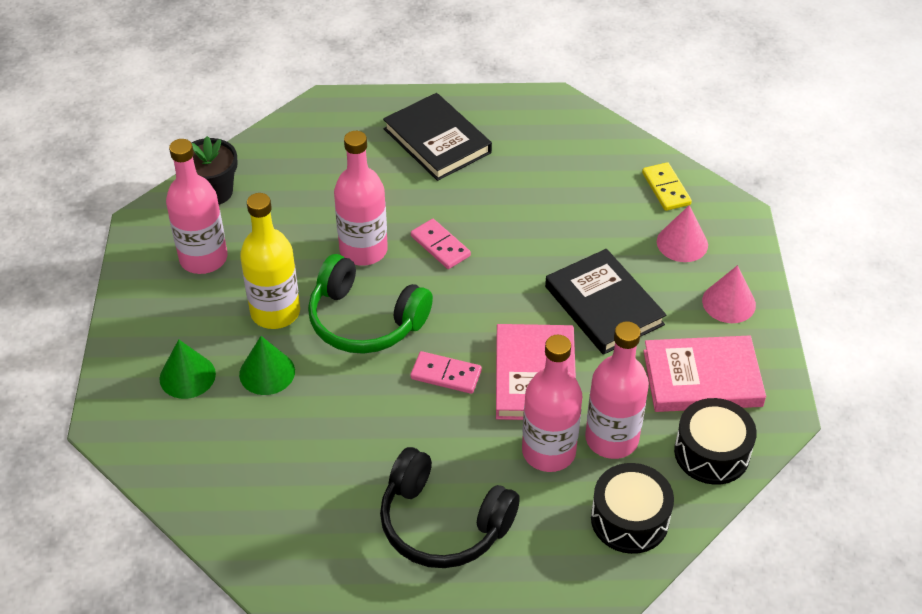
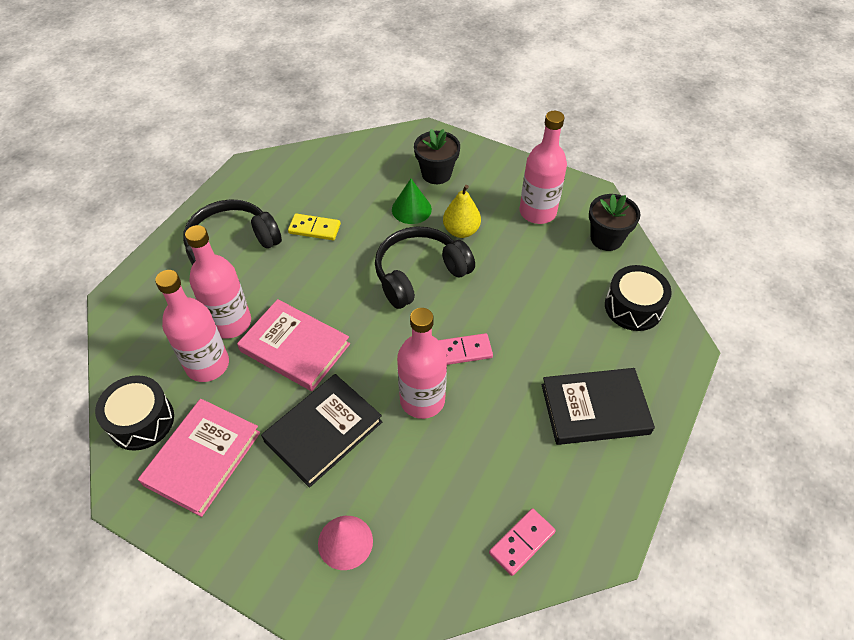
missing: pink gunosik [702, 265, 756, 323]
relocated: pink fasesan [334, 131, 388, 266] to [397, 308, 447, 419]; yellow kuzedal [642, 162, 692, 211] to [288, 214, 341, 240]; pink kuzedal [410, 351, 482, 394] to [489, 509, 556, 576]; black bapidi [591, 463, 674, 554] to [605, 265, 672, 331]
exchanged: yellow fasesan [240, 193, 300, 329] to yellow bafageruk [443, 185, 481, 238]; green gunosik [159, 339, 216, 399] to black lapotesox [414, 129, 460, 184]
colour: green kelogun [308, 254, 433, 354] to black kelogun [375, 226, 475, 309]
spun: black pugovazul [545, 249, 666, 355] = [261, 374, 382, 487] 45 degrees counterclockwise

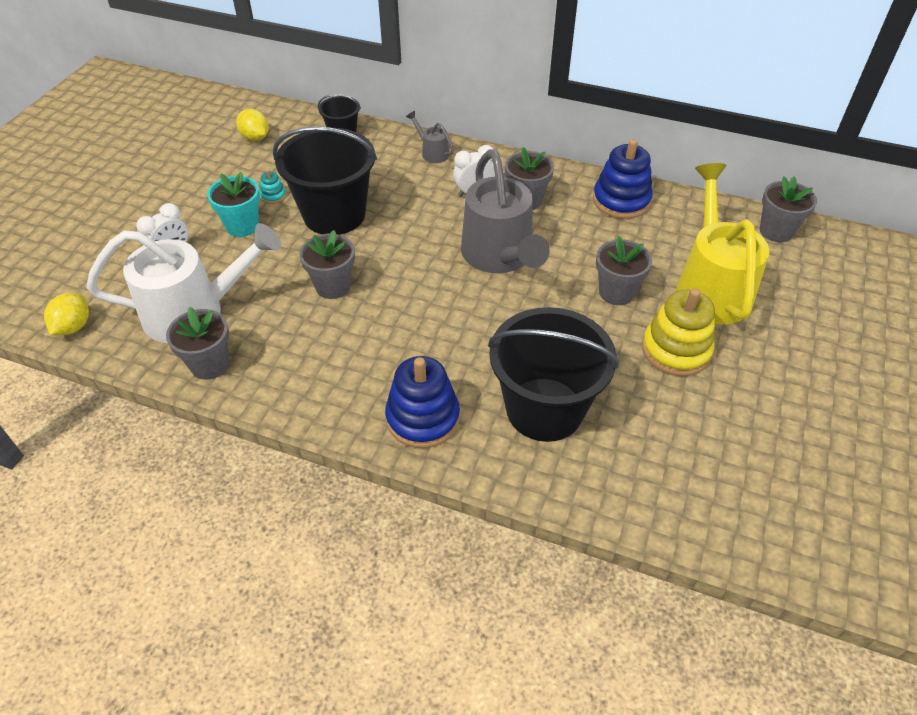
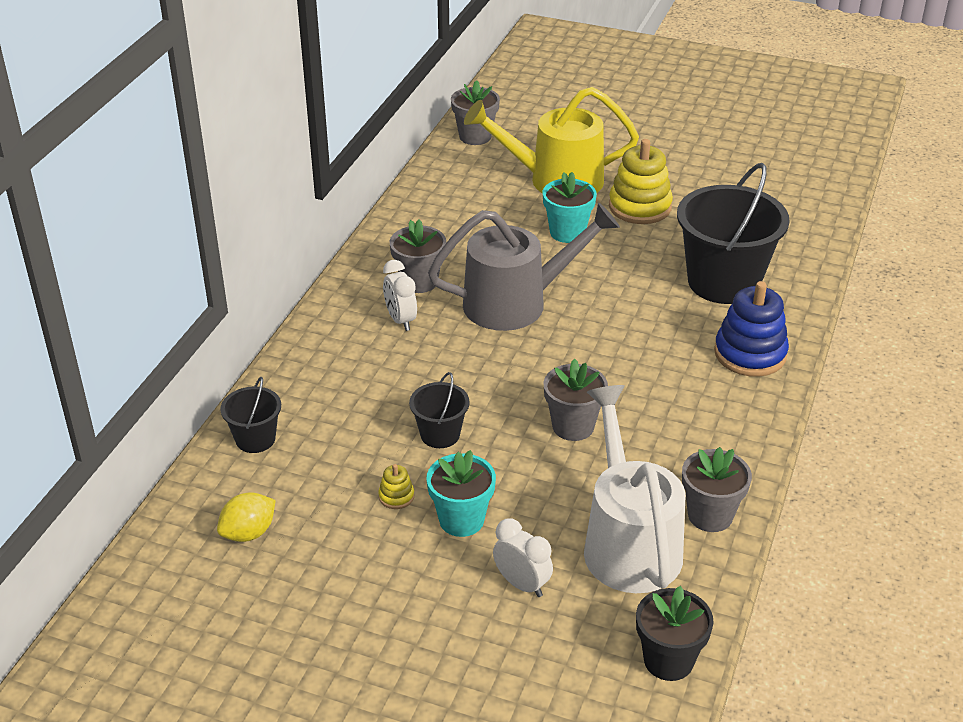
missing: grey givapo [406, 111, 454, 163]; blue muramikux [593, 139, 653, 219]
exchanged: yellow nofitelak [44, 293, 89, 335] to black lapotesox [636, 586, 714, 681]
colour: turquoise muramikux [260, 170, 286, 204] to yellow muramikux [378, 464, 414, 509]; grey lapotesox [596, 236, 652, 305] to turquoise lapotesox [543, 172, 597, 243]
size: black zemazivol [273, 127, 377, 235] = [409, 372, 470, 448] x0.48

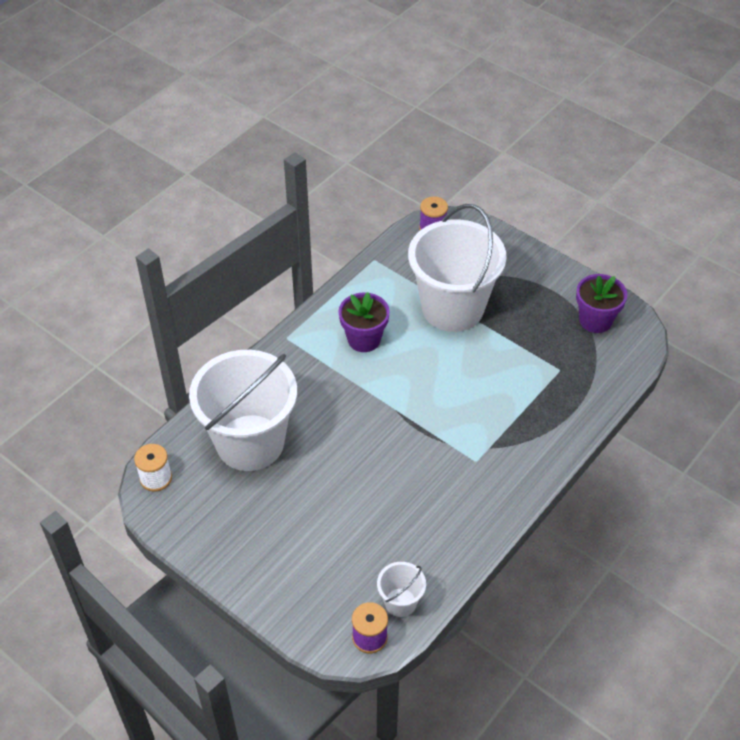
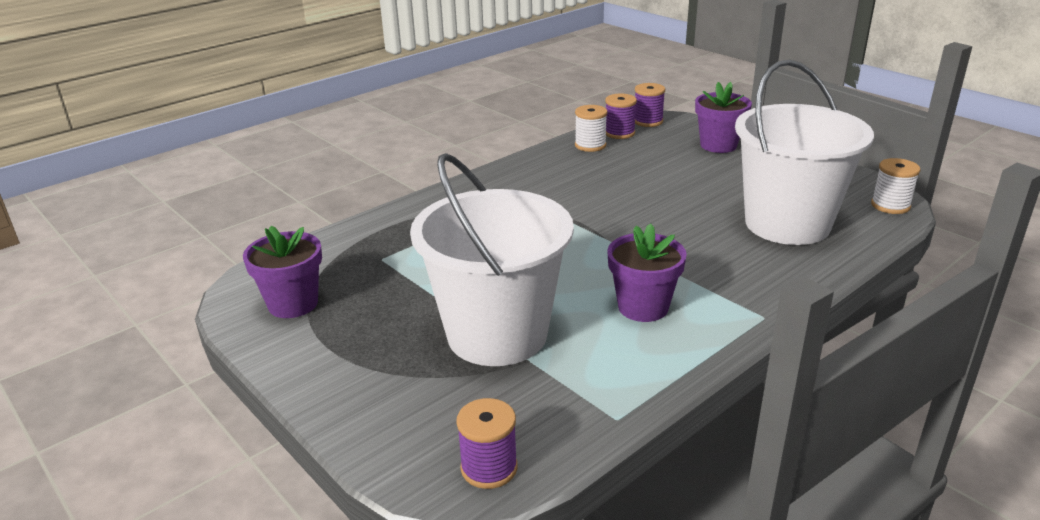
appeared: purple lapotesox [695, 82, 752, 153]; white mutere [575, 105, 607, 152]
exchanged: white zemazivol [377, 562, 426, 617] to purple mutere [605, 93, 637, 139]

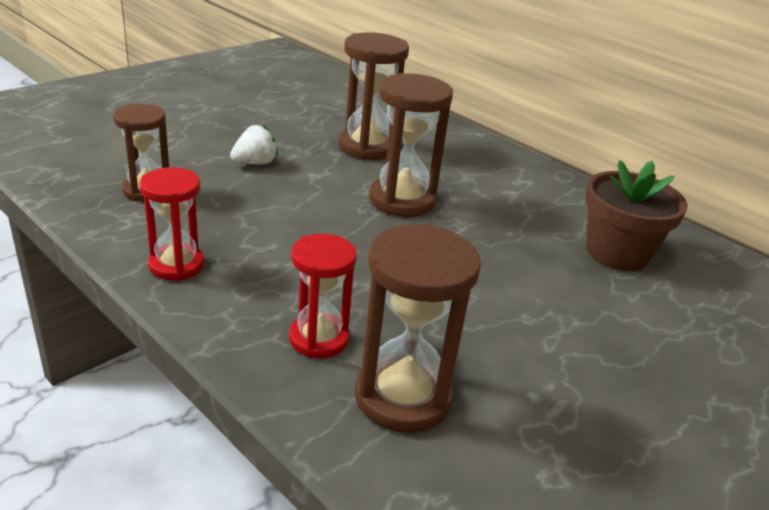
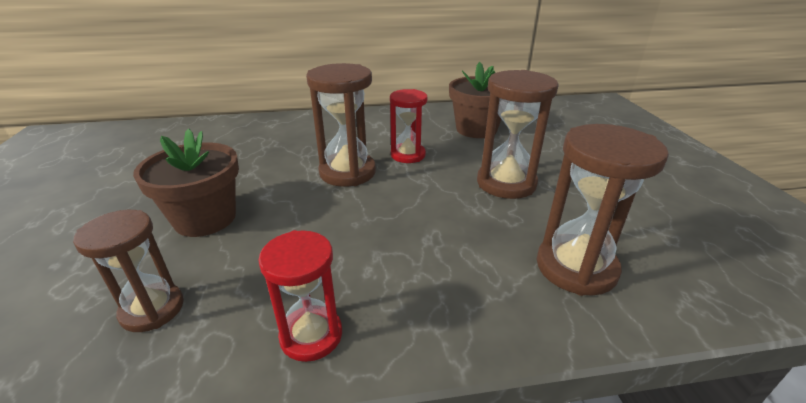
relocated: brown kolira [338, 32, 409, 160] to [477, 70, 559, 199]; red kolira [289, 234, 357, 358] to [390, 89, 428, 163]
exchanged: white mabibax [230, 125, 278, 164] to brown lapotesox [133, 129, 239, 237]

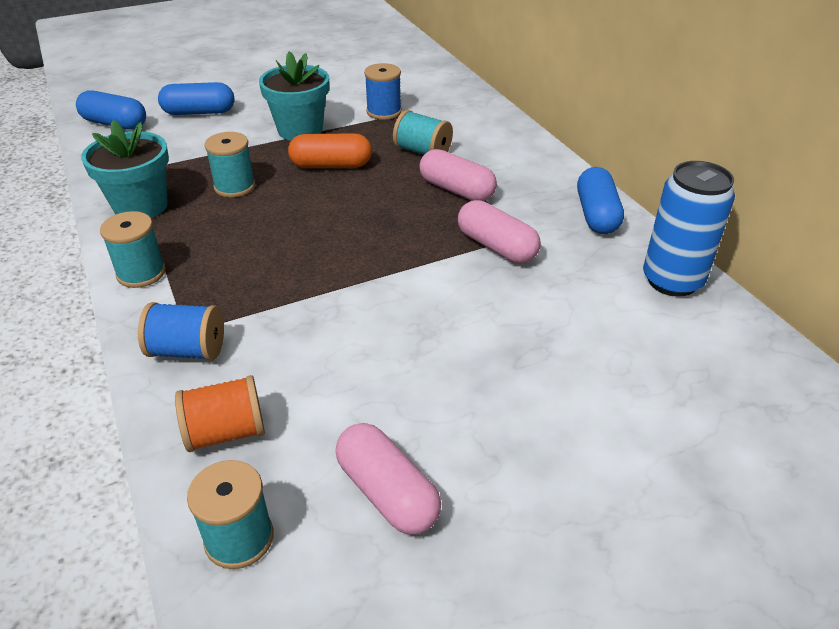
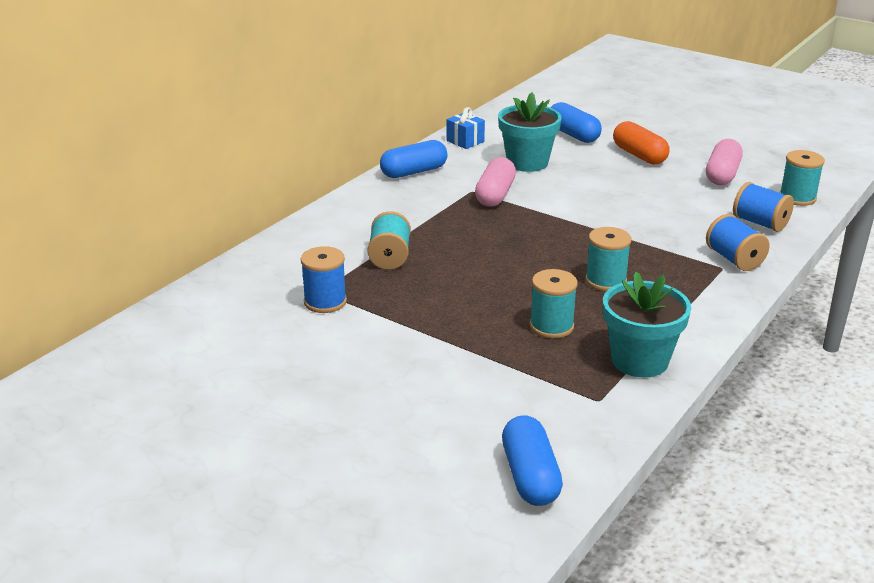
missing: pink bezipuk [419, 149, 497, 201]
relocated: turquoise lapotesox [259, 51, 329, 140] to [498, 92, 562, 172]; blue bezipuk [158, 82, 234, 115] to [551, 102, 602, 143]; orange bezipuk [288, 133, 372, 168] to [613, 121, 670, 165]; turquoise mutere [100, 211, 166, 288] to [585, 227, 631, 291]
exchanged: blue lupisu [643, 161, 735, 297] to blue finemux [446, 107, 485, 149]
colour: orange mutere [175, 375, 265, 452] to blue mutere [733, 182, 794, 232]

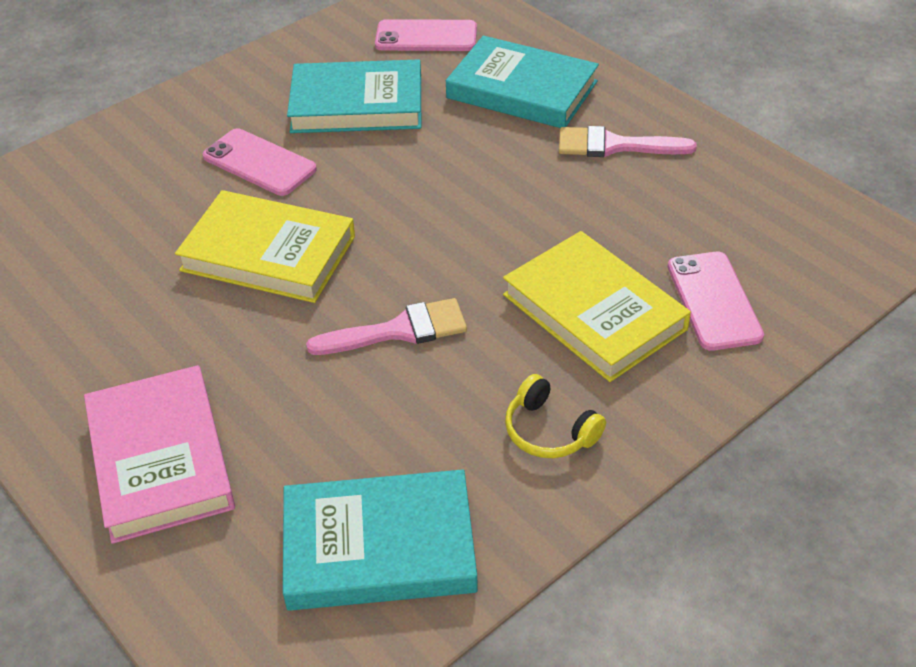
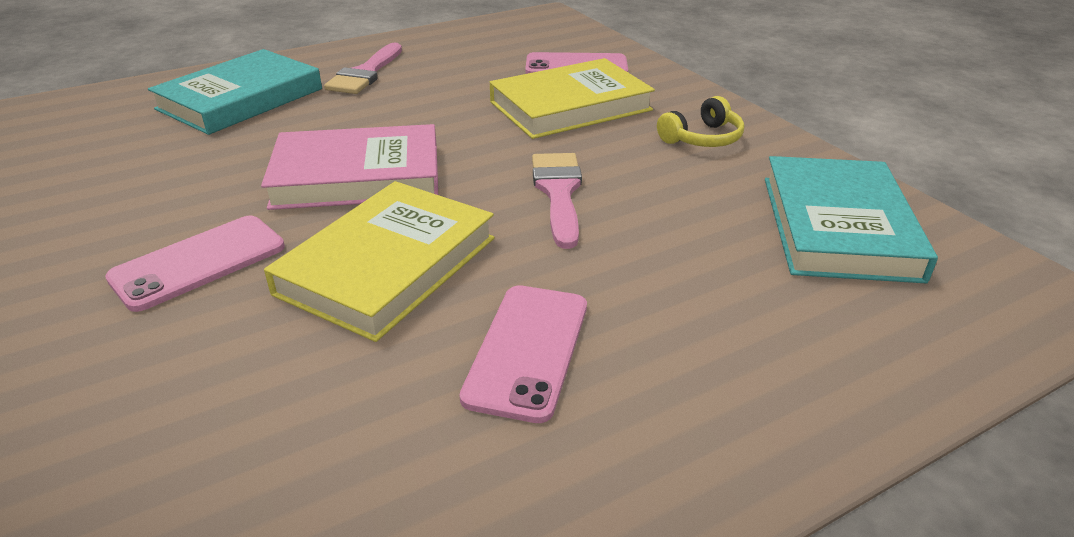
missing: turquoise pugovazul [287, 59, 421, 133]
relocated: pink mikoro [375, 19, 477, 51] to [459, 285, 587, 423]; pink pugovazul [84, 365, 235, 544] to [261, 124, 438, 210]

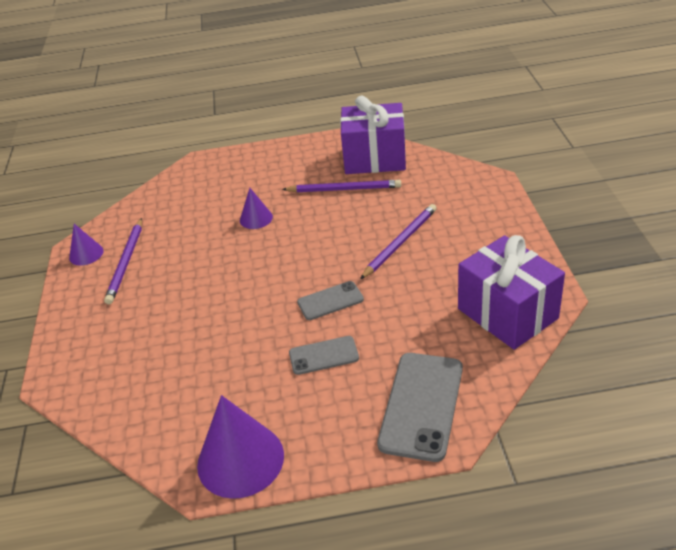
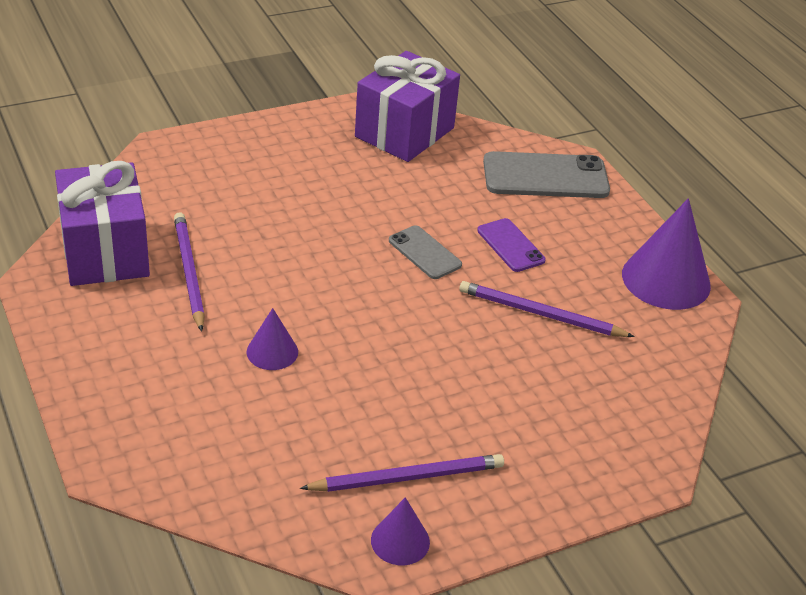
relocated: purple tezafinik [360, 204, 436, 279] to [459, 281, 635, 337]
colour: grey mikoro [289, 336, 359, 375] to purple mikoro [477, 218, 546, 272]

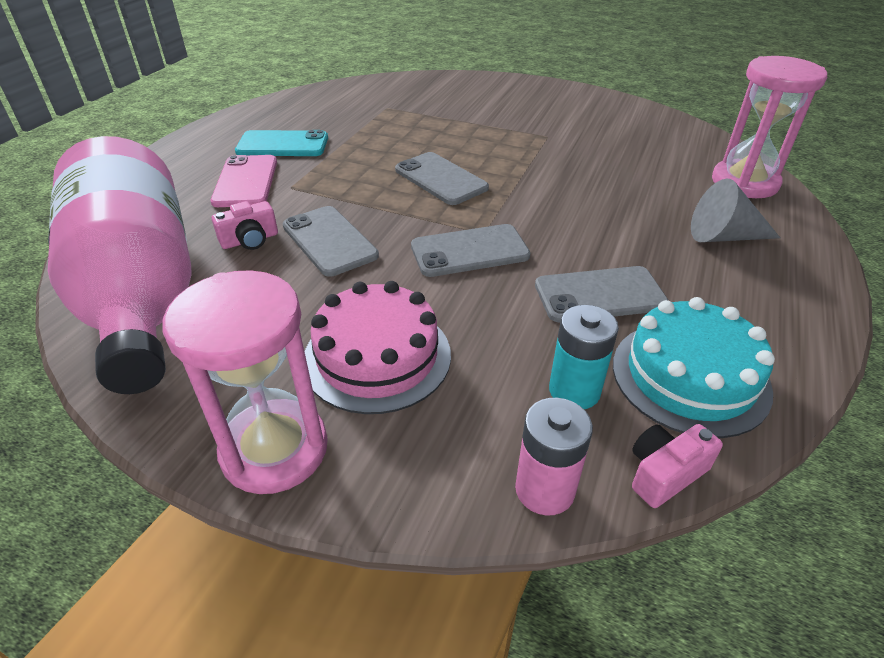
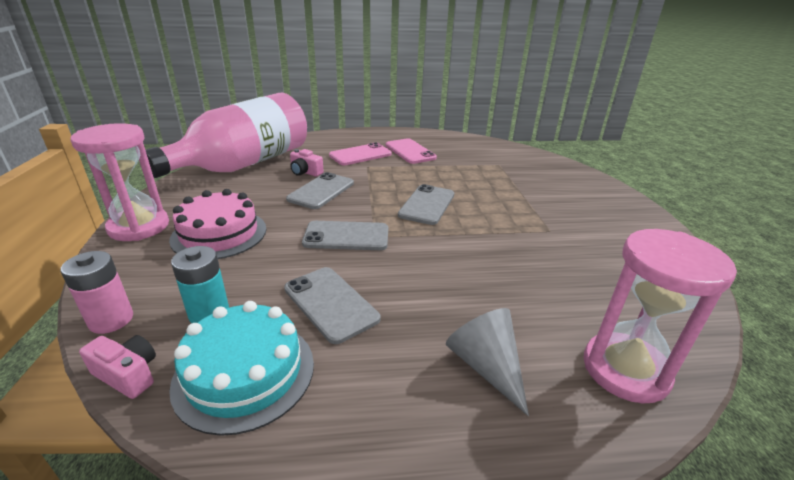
colour: turquoise mikoro [235, 130, 328, 156] to pink mikoro [385, 138, 437, 164]
spun: grey mikoro [411, 224, 530, 277] = [302, 221, 388, 250] 45 degrees counterclockwise

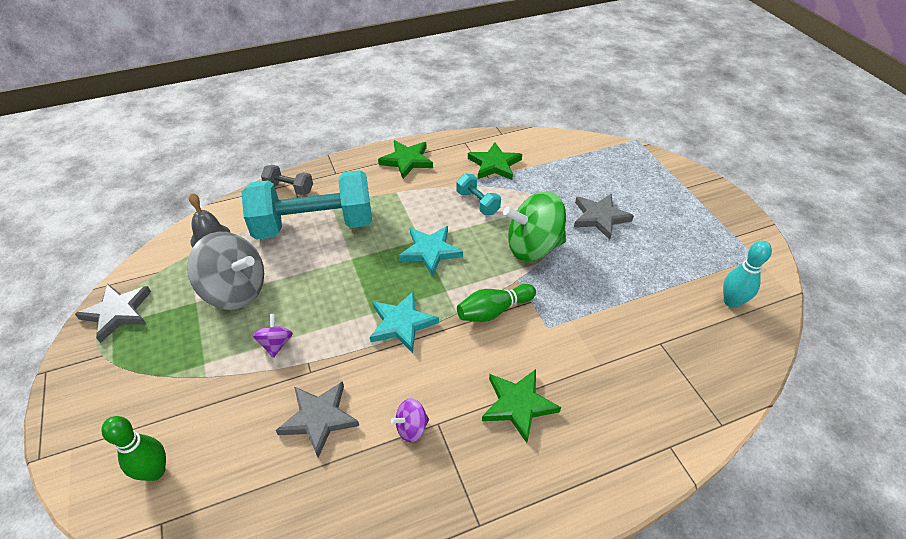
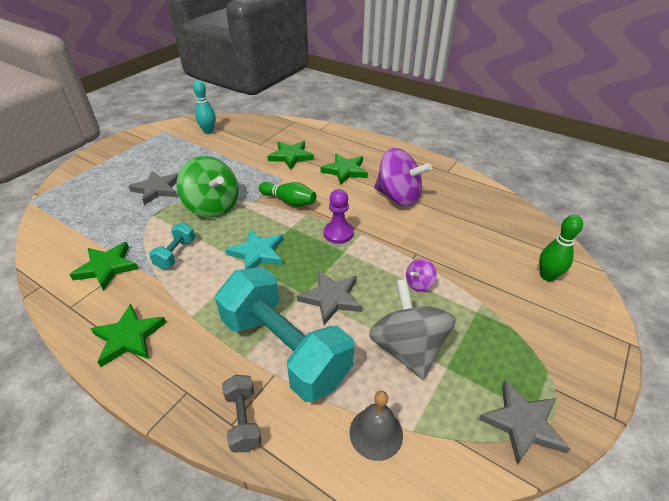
appeared: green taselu [267, 141, 314, 170]
relocated: grey taselu [276, 381, 359, 458] to [297, 270, 362, 325]
exchanged: turquoise taselu [370, 291, 439, 353] to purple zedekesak [324, 189, 354, 244]
size: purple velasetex [391, 398, 429, 442] = [374, 148, 432, 206] x2.20

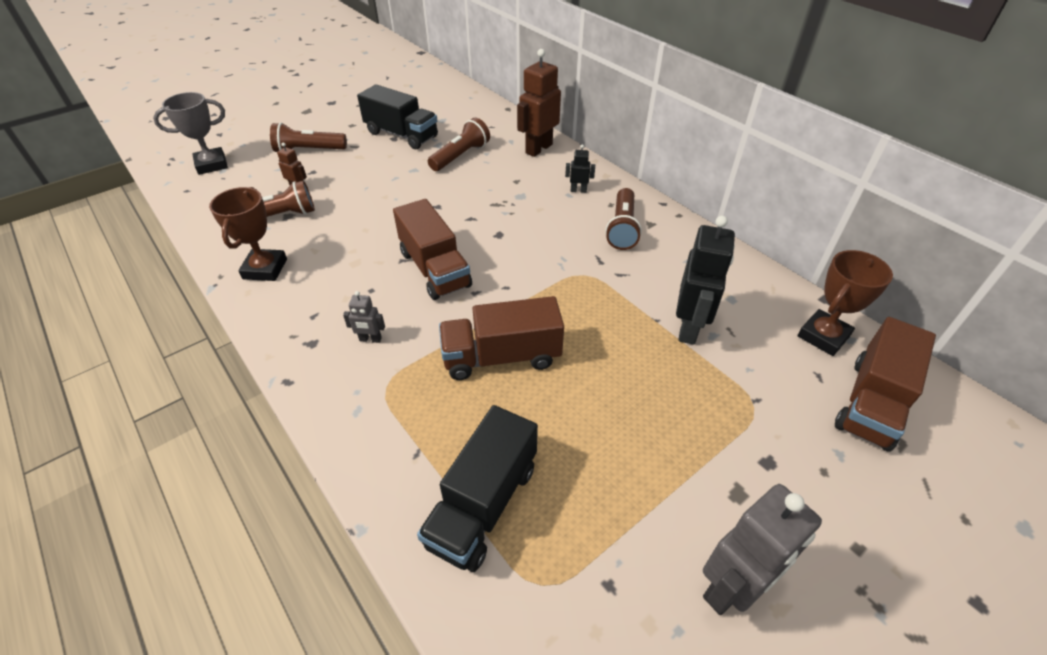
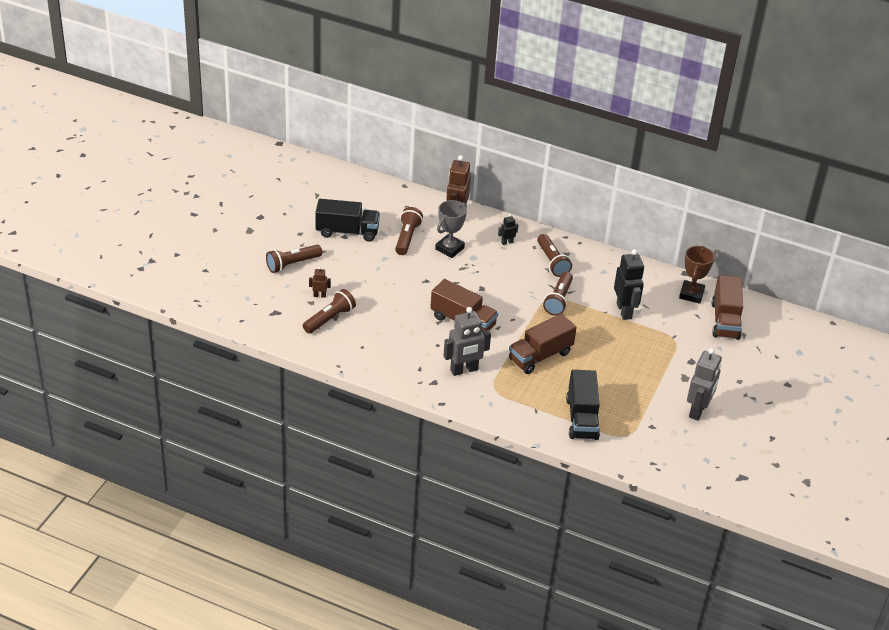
missing: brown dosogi [209, 187, 287, 281]
appeared: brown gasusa [543, 272, 573, 316]
relocated: grey dosogi [153, 92, 228, 175] to [435, 200, 467, 258]
size: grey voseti [343, 291, 385, 343] = [443, 307, 491, 376] x2.10

